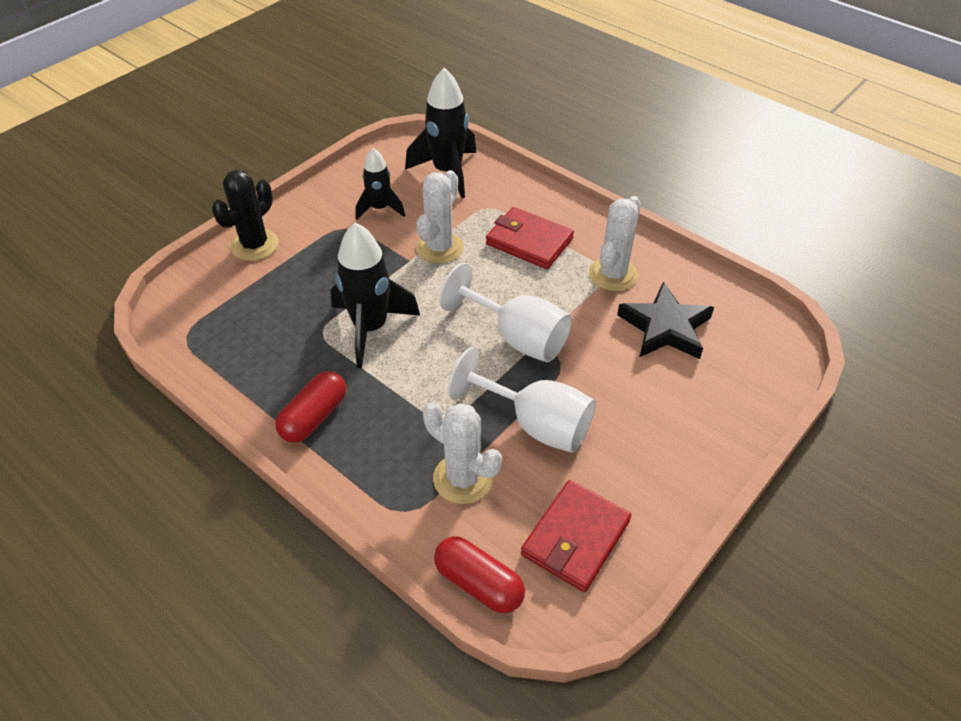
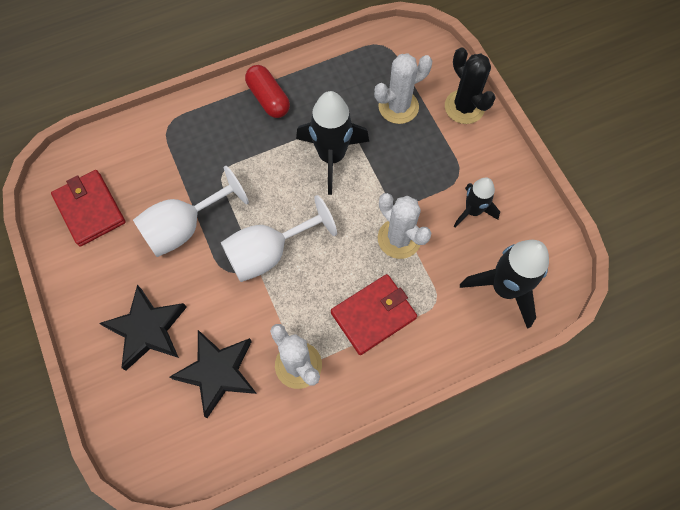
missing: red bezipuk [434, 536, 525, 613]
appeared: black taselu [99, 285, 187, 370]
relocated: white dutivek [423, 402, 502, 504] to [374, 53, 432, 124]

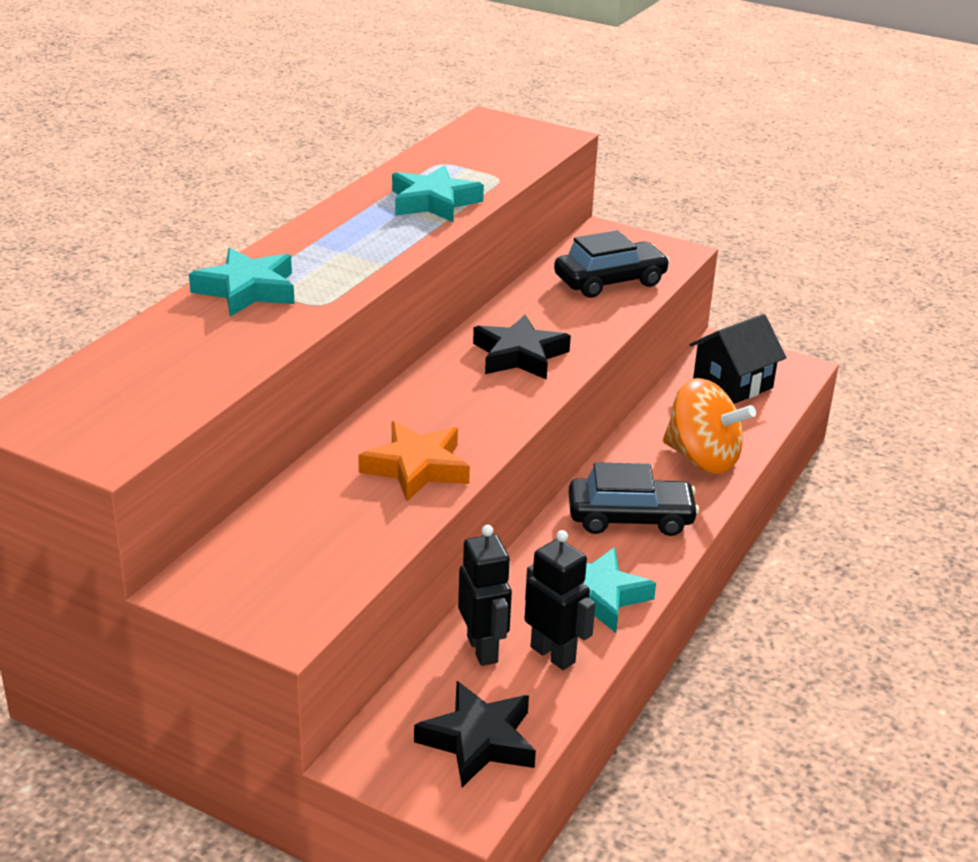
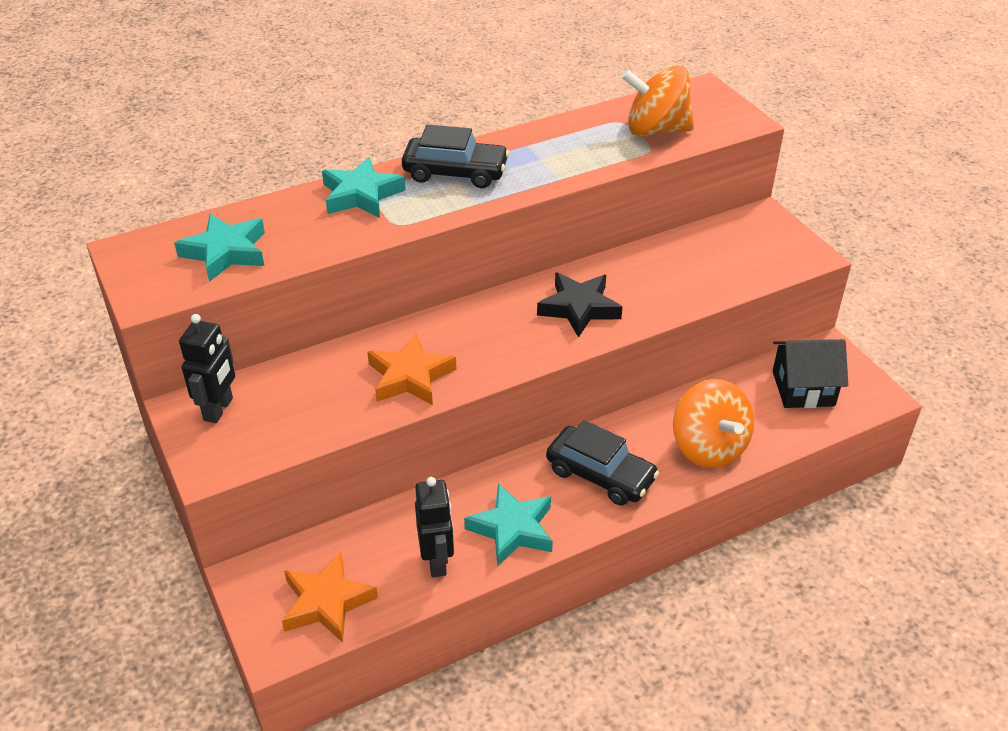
appeared: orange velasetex [622, 65, 694, 137]
relocated: turquoise taselu [392, 165, 484, 222] to [174, 213, 265, 282]; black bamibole [554, 230, 670, 298] to [402, 124, 509, 188]; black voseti [458, 525, 512, 666] to [179, 314, 235, 423]
colour: black taselu [414, 681, 536, 787] to orange taselu [282, 551, 378, 643]

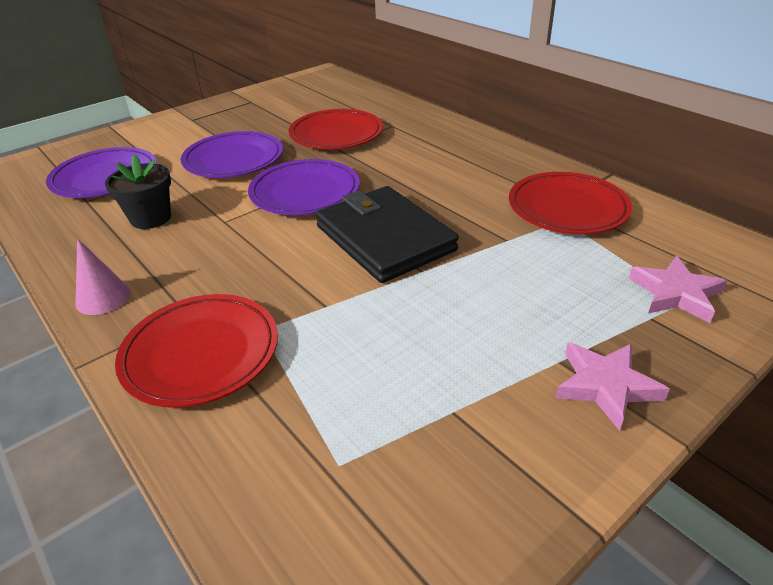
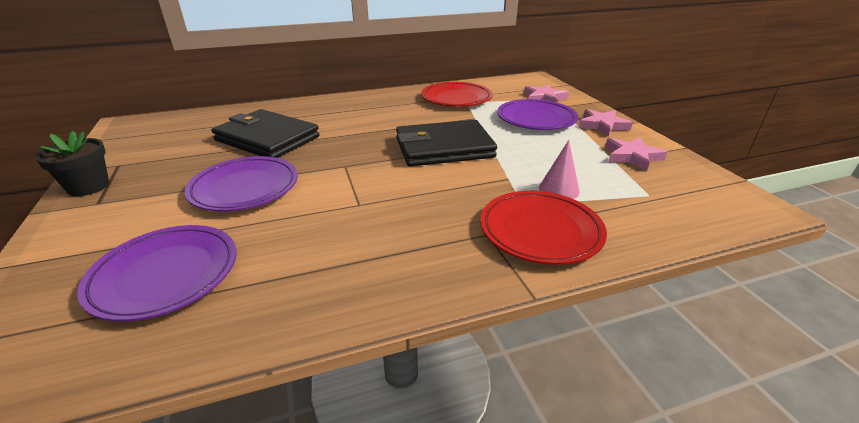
appeared: pink taselu [605, 137, 667, 172]
relocated: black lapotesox [105, 154, 171, 229] to [35, 131, 109, 196]; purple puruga [248, 159, 360, 215] to [497, 99, 578, 130]; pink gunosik [75, 239, 130, 315] to [539, 140, 580, 199]
exchanged: red puruga [289, 109, 383, 149] to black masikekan [211, 109, 319, 158]

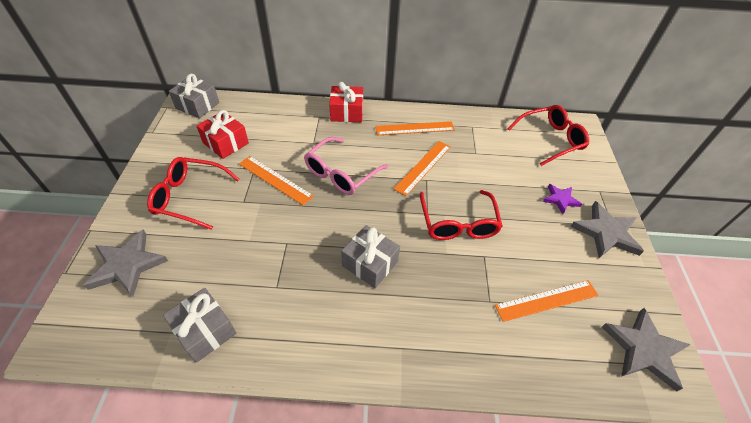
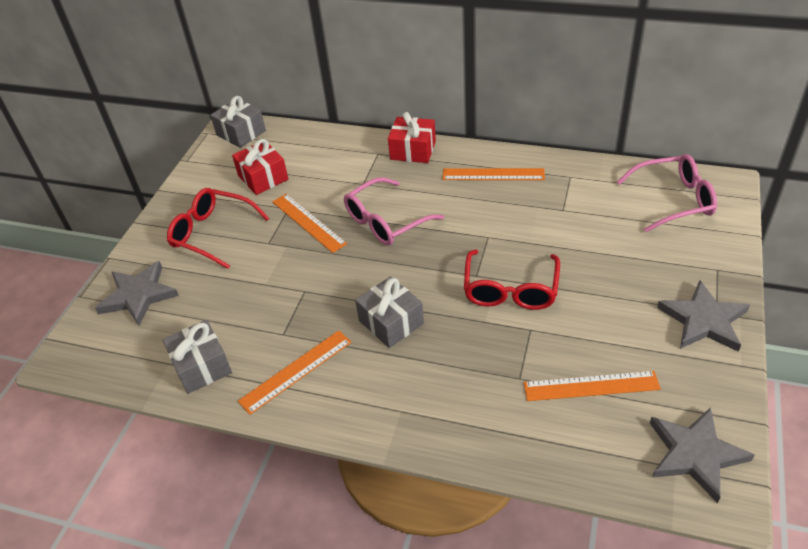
missing: purple taselu [543, 184, 582, 214]
relocated: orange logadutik [394, 141, 450, 196] to [238, 330, 351, 415]
colour: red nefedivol [508, 105, 589, 166] to pink nefedivol [617, 154, 717, 232]

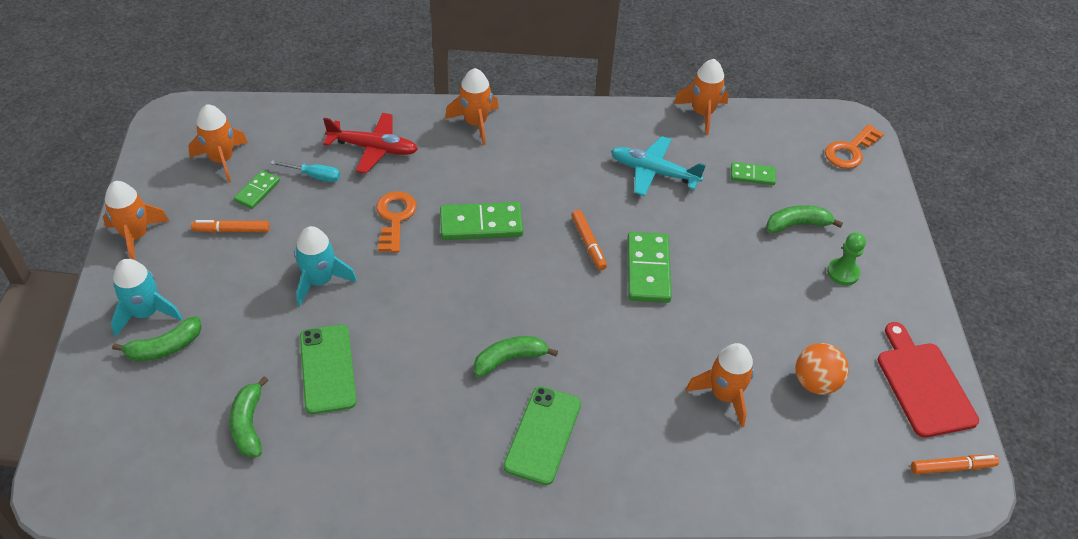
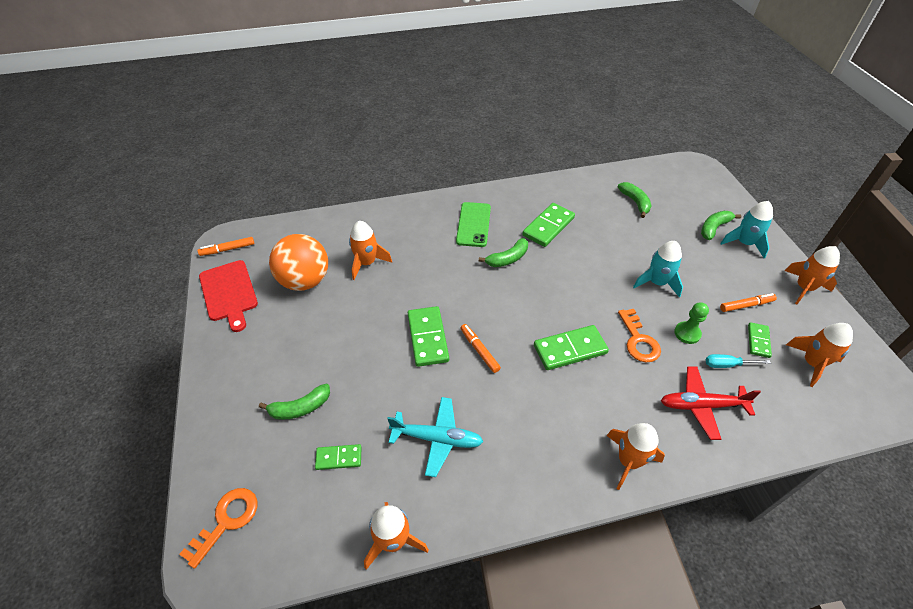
missing: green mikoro [300, 324, 357, 414]
appeared: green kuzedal [522, 203, 575, 247]
relocated: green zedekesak [827, 232, 866, 285] to [674, 302, 709, 344]
size: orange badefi [795, 343, 849, 395] = [269, 234, 328, 291] x1.60

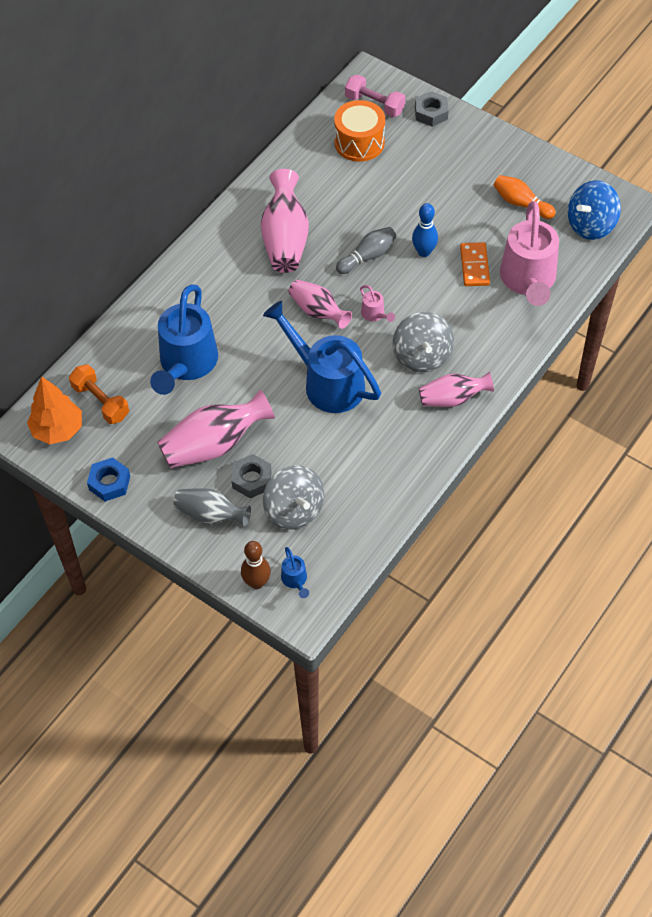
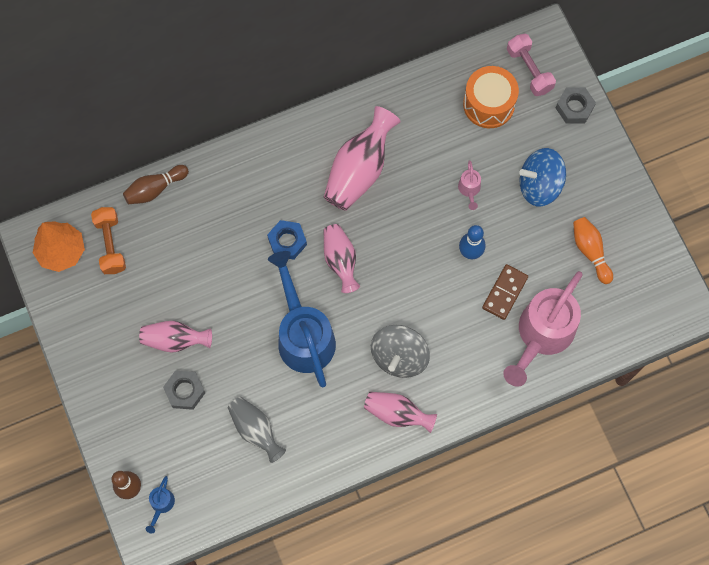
missing: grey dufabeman [336, 227, 396, 274]; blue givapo [150, 284, 218, 395]; grey velasetex [263, 465, 324, 530]
appeared: brown dufabeman [123, 165, 189, 204]
relocated: blue velasetex [568, 180, 621, 240] to [519, 148, 566, 206]; pink givapo [360, 285, 395, 322] to [458, 160, 481, 210]; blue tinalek [87, 457, 130, 502] to [267, 220, 307, 260]; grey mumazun [173, 488, 251, 527] to [228, 397, 286, 463]
colour: orange kuzedal [460, 242, 490, 286] to brown kuzedal [482, 264, 528, 320]
size: pink mumazun [157, 389, 275, 468] = [139, 321, 212, 353] x0.64

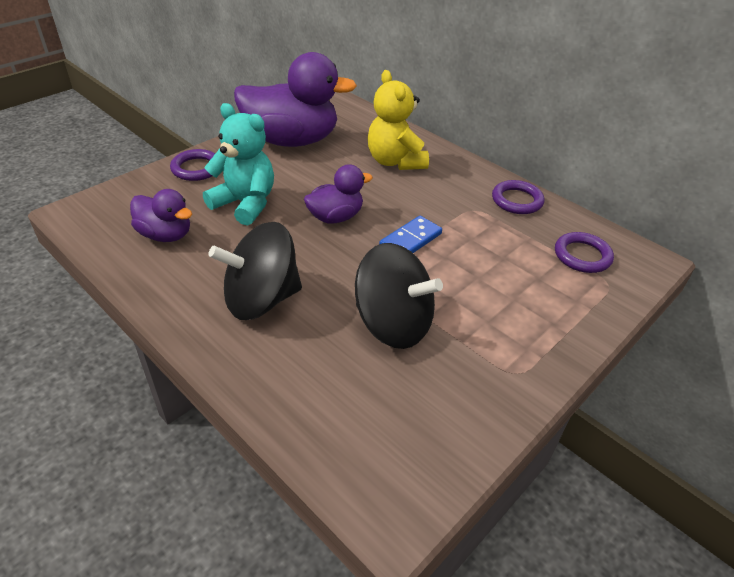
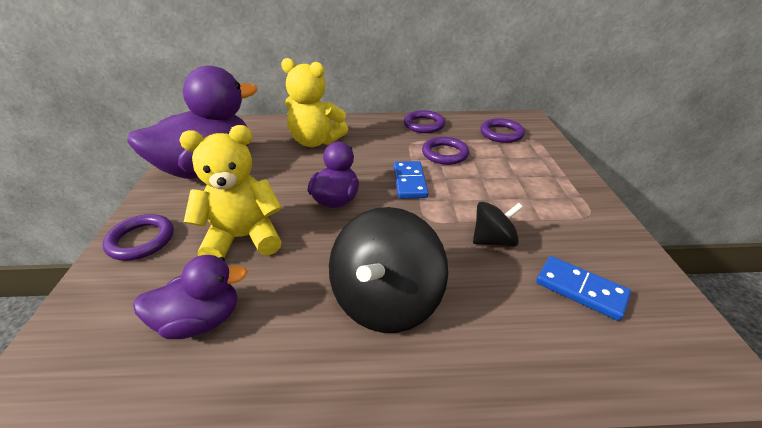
appeared: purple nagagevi [422, 137, 469, 165]; blue kuzedal [536, 256, 631, 321]
colour: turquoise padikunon [203, 103, 274, 226] to yellow padikunon [179, 125, 282, 258]
size: black velasetex [355, 243, 443, 349] = [473, 202, 523, 247] x0.56

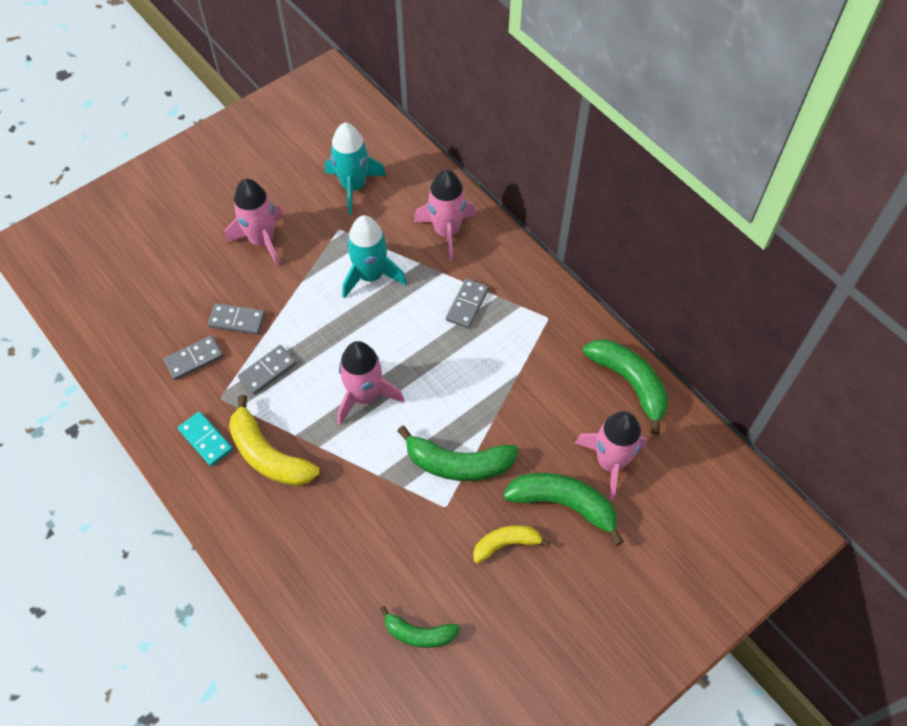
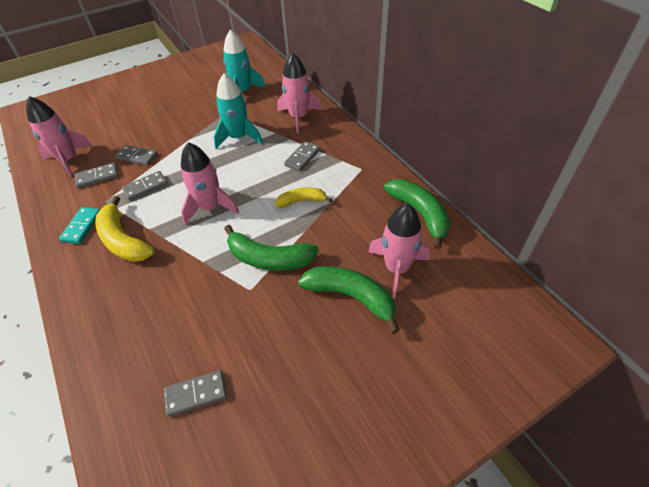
relocated: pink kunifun [225, 179, 283, 267] to [26, 96, 93, 177]; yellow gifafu [473, 525, 550, 563] to [275, 188, 333, 208]
exchanged: green gifafu [380, 606, 459, 648] to grey kuzedal [164, 370, 227, 417]
spun: turquoise kuzedal [178, 411, 233, 466] = [59, 207, 100, 244] 45 degrees clockwise

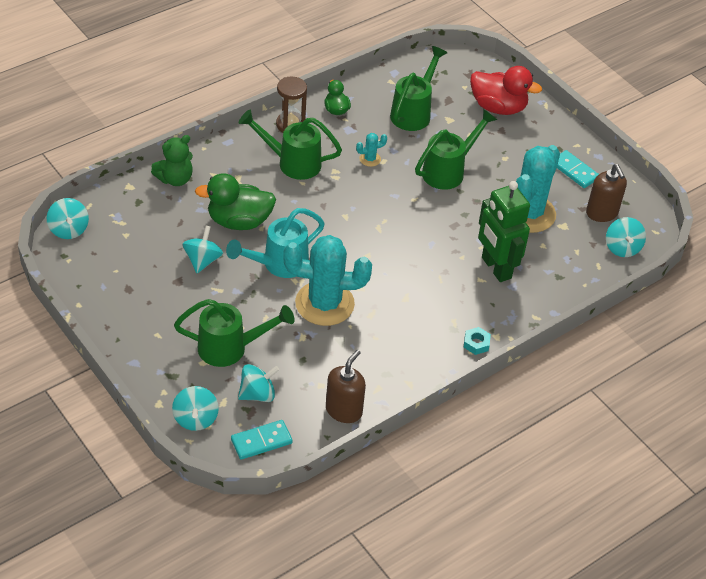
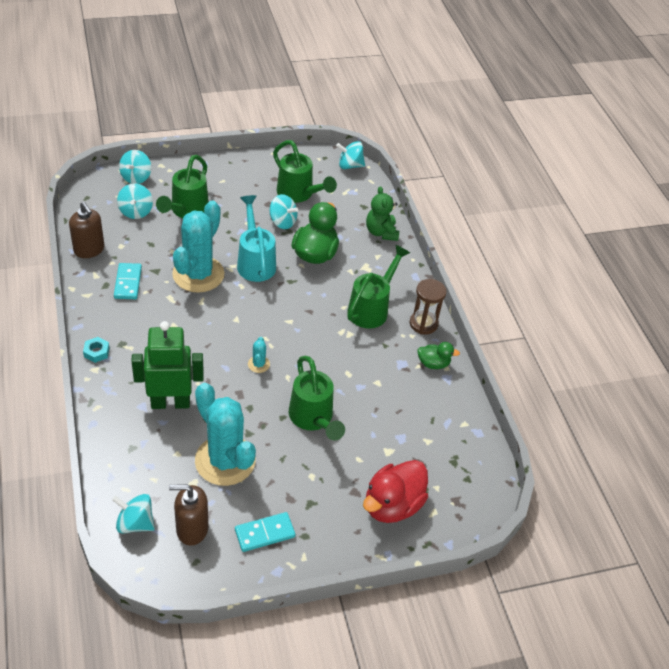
relocated: green givapo [390, 46, 447, 131] to [273, 140, 337, 203]; turquoise dutivek [356, 133, 387, 167] to [248, 337, 270, 373]; turquoise kuzedal [231, 420, 293, 460] to [114, 263, 142, 299]
spun: turquoise velasetex [172, 386, 219, 431] = [119, 150, 151, 184] 90 degrees counterclockwise

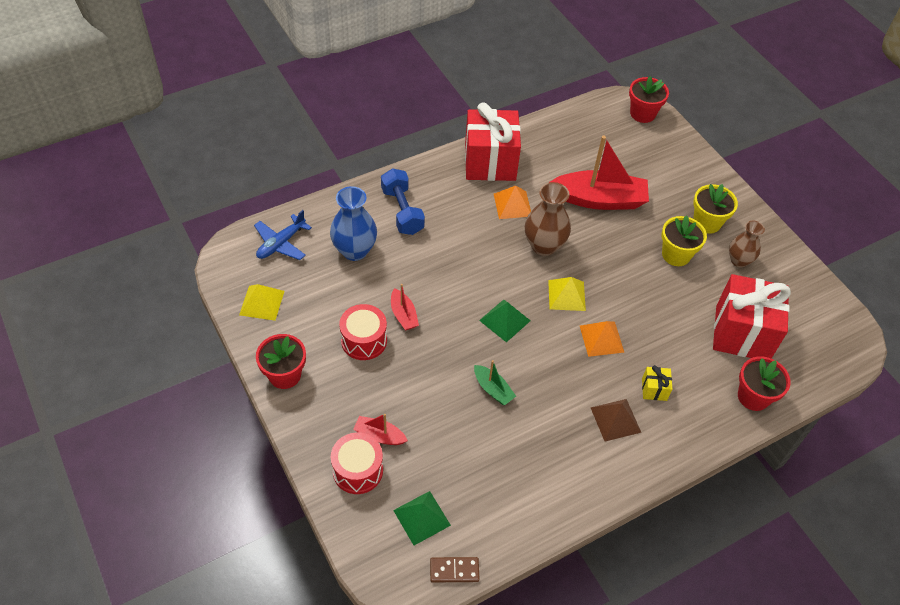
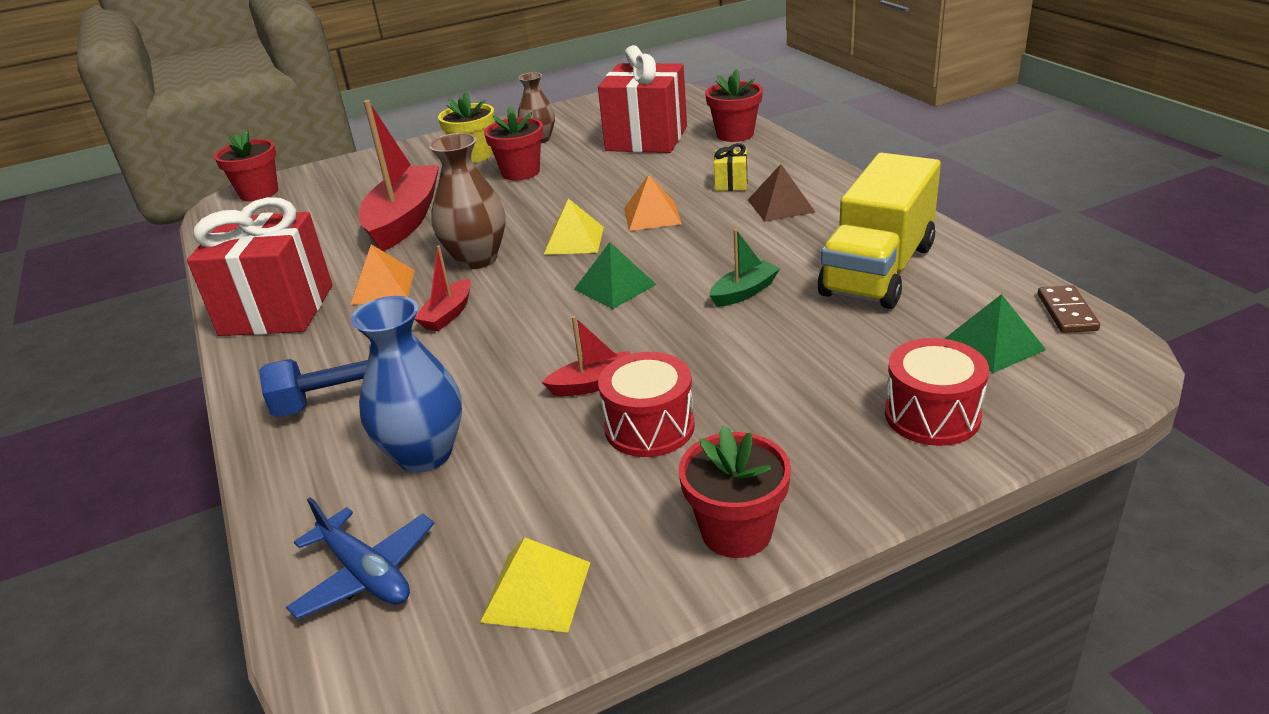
appeared: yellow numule [818, 153, 941, 309]
relocated: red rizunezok [353, 414, 408, 445] to [414, 245, 471, 331]
colour: yellow lapotesox [661, 215, 707, 266] to red lapotesox [484, 106, 543, 181]

